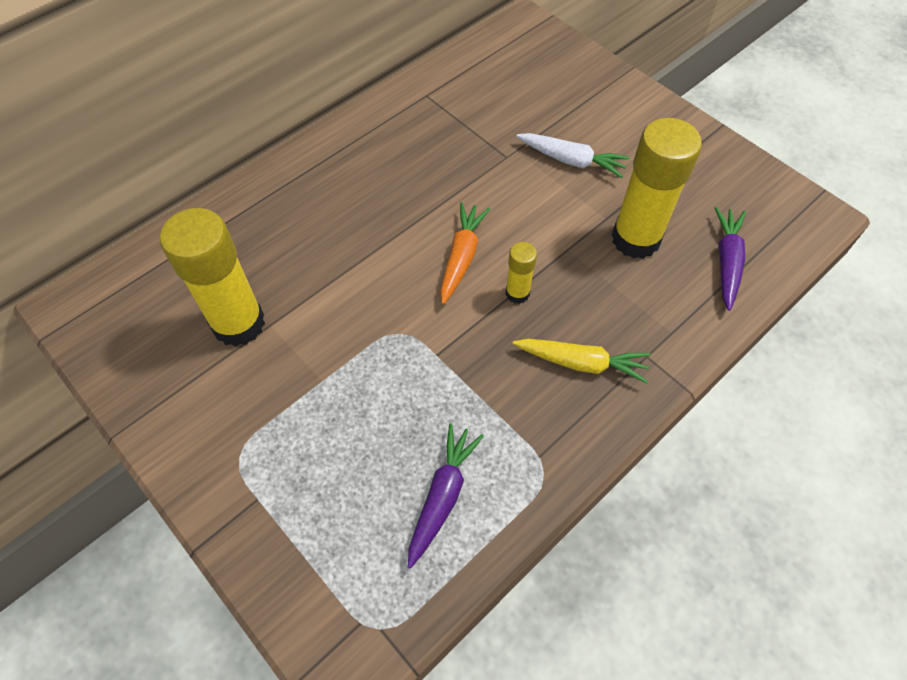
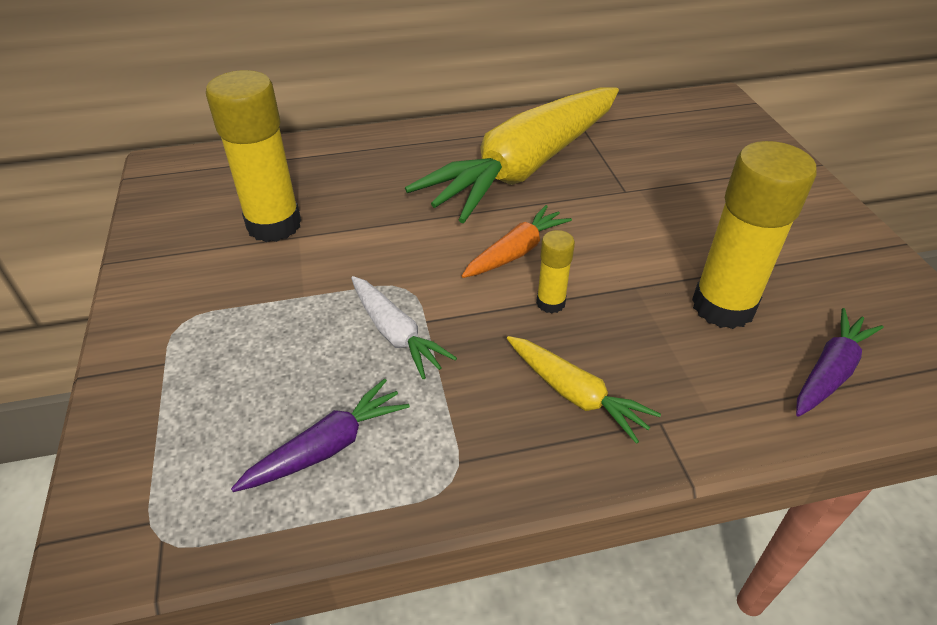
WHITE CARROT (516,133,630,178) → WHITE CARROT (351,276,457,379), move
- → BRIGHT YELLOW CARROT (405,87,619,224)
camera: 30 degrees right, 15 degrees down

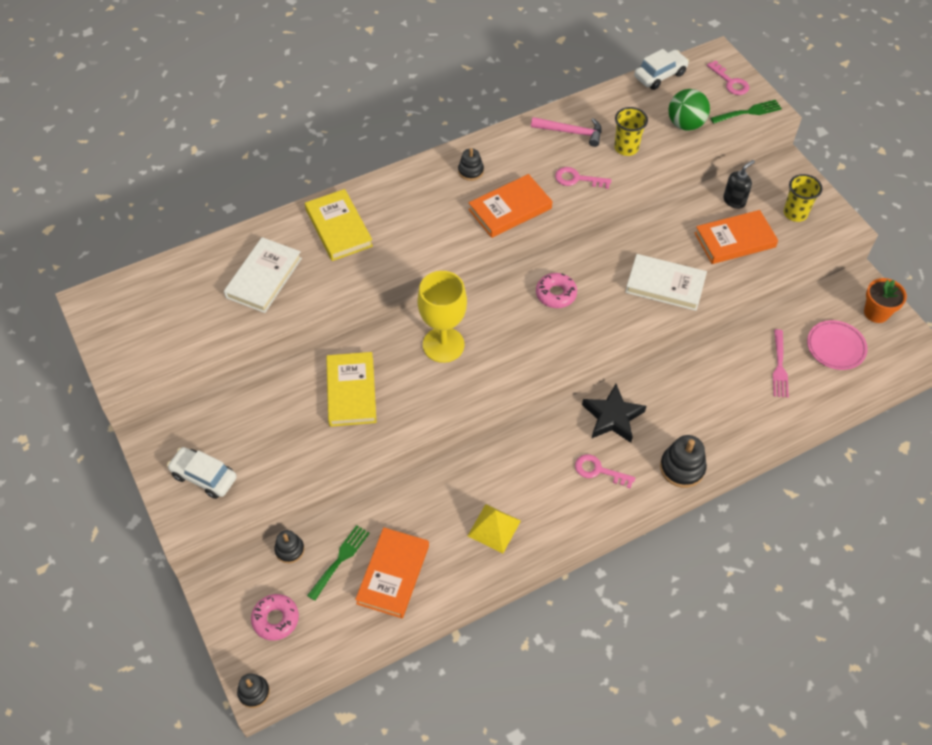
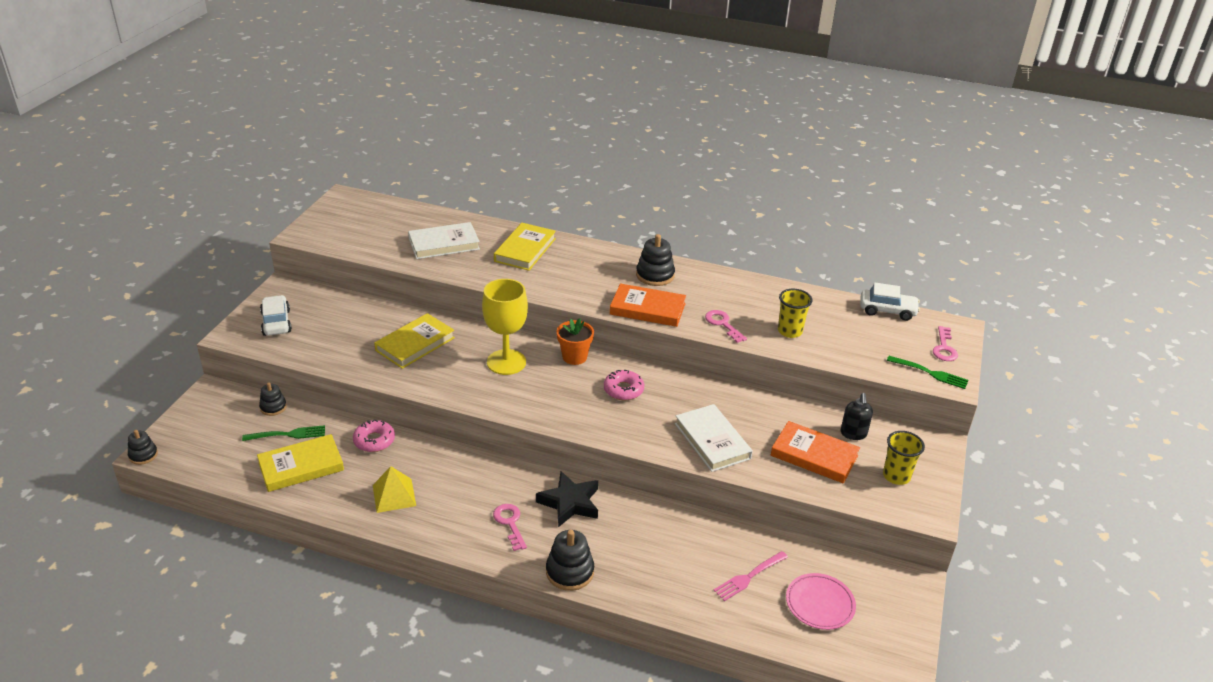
ORANGE HARDBACK (355,527,429,618) → BRIGHT YELLOW HARDBACK (257,434,344,492)
ROSE-PINK DOUGHNUT (251,594,299,641) → ROSE-PINK DOUGHNUT (353,419,395,452), move
ORANGE PLANT POT (864,278,907,323) → ORANGE PLANT POT (557,318,594,365), move
EBONY RING STACKER (458,148,484,181) → EBONY RING STACKER (636,234,675,286), x1.60
EBONY SOAP DISPENSER (723,160,755,209) → EBONY SOAP DISPENSER (841,393,873,440), 90 degrees clockwise
ROSE-PINK CLAW HAMMER (531,117,601,147) → -
LEAF-GREEN PLAY BALL (669,89,710,131) → -
camera: 45 degrees right, 20 degrees down

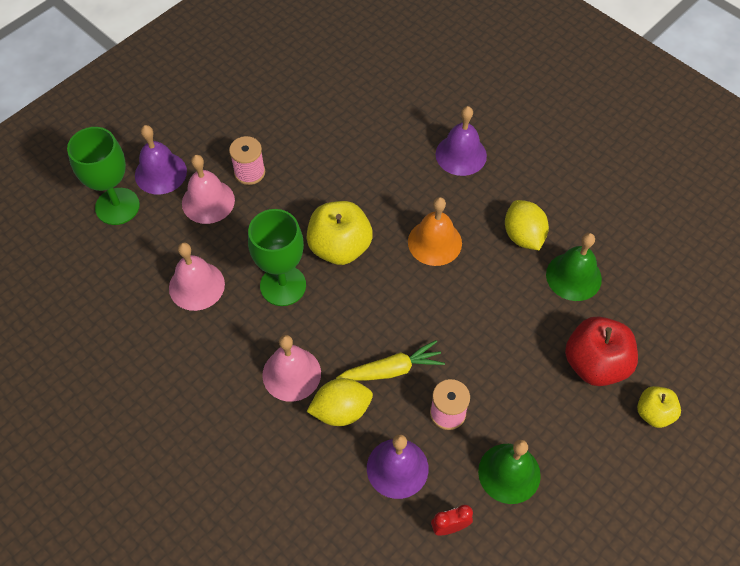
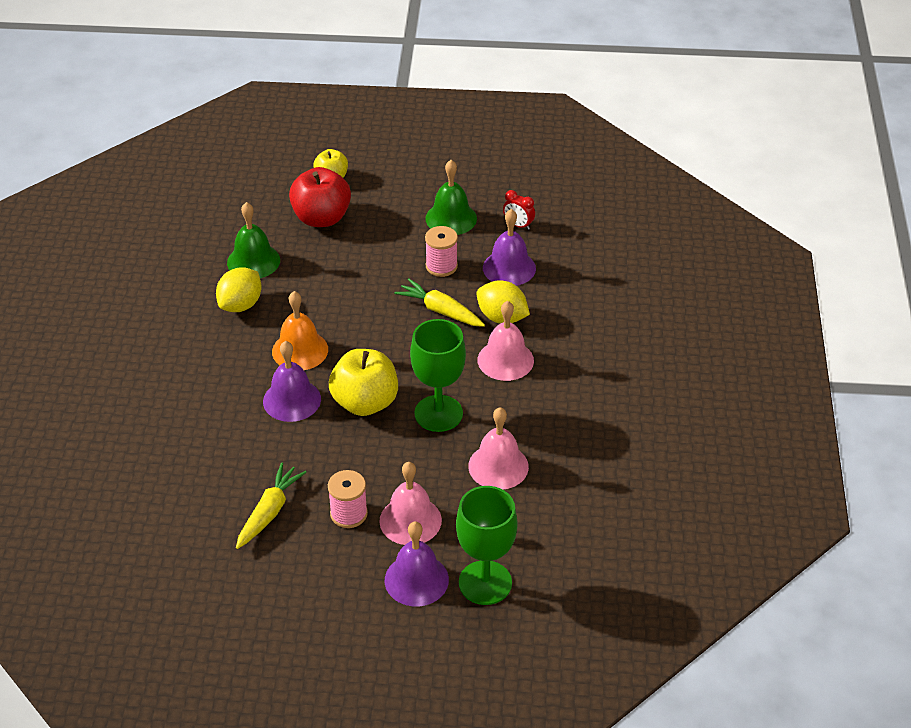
- → BRIGHT YELLOW CARROT (236,463,307,549)
VIOLET BELL (436,106,487,176) → VIOLET BELL (263,341,321,422), move
camera: 130 degrees left, 15 degrees down

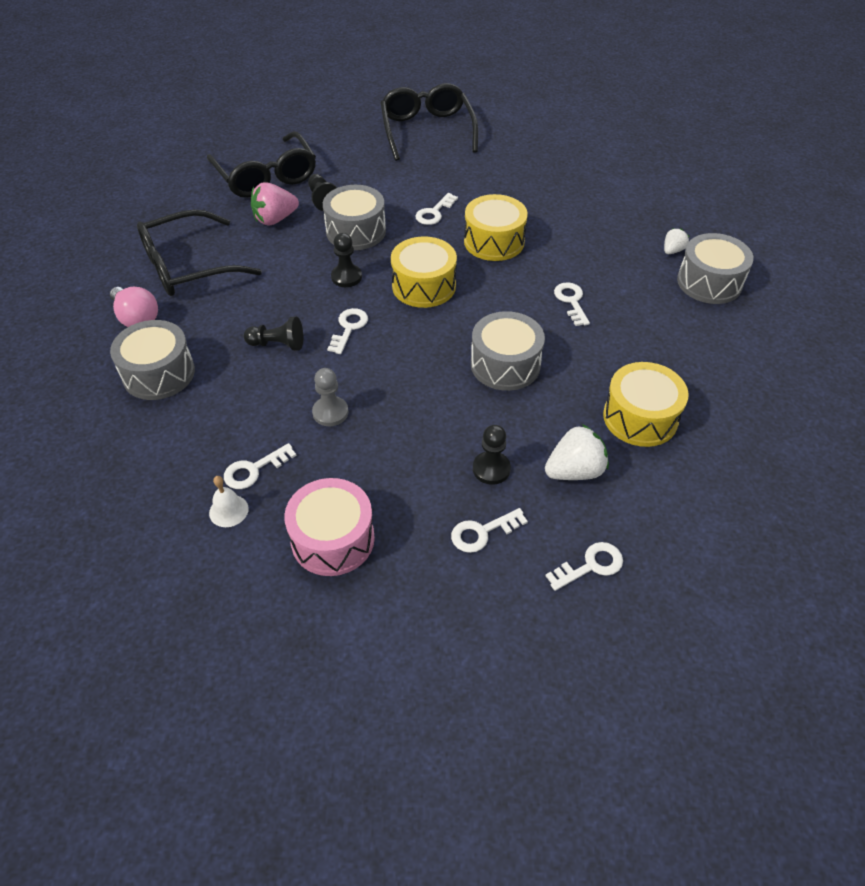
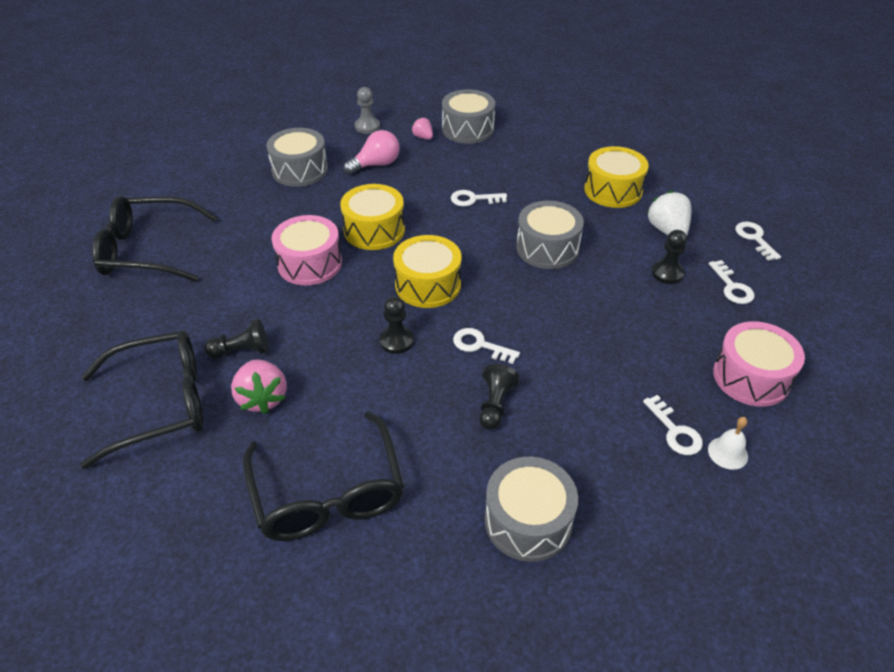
GRAY TOY DRUM (323,185,386,250) → GRAY TOY DRUM (267,128,328,187), move
WHITE KEY (415,193,458,225) → ROSE-PINK TOY DRUM (271,215,342,285)
ROSE-PINK LIGHTBULB (110,286,158,327) → ROSE-PINK LIGHTBULB (344,130,400,174), move
GRAY GAME PAWN (312,368,348,426) → GRAY GAME PAWN (355,87,380,134), move
WHITE TOY STRAWBERRY (664,228,690,254) → ROSE-PINK TOY STRAWBERRY (412,117,433,140)
camera: 80 degrees left, 5 degrees down

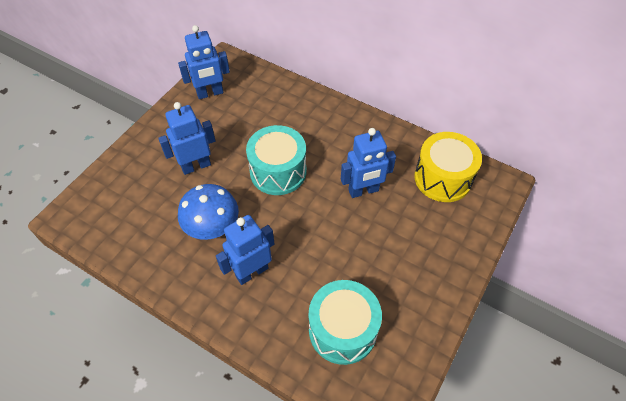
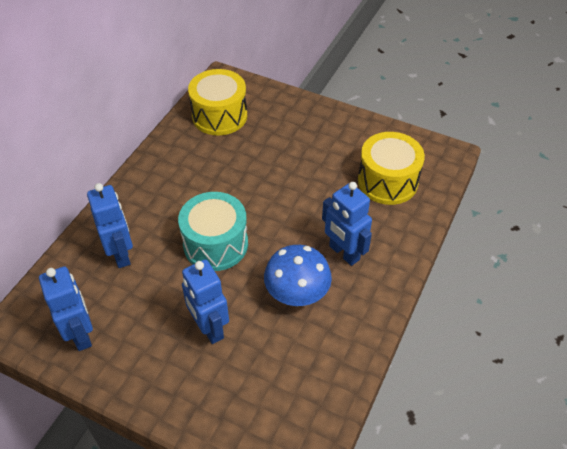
ROYAL BLUE TOY ROBOT (341,128,396,198) → ROYAL BLUE TOY ROBOT (87,183,133,268), move
TURQUOISE TOY DRUM (309,280,382,365) → BRIGHT YELLOW TOY DRUM (358,132,425,205)
camera: 95 degrees left, 5 degrees down

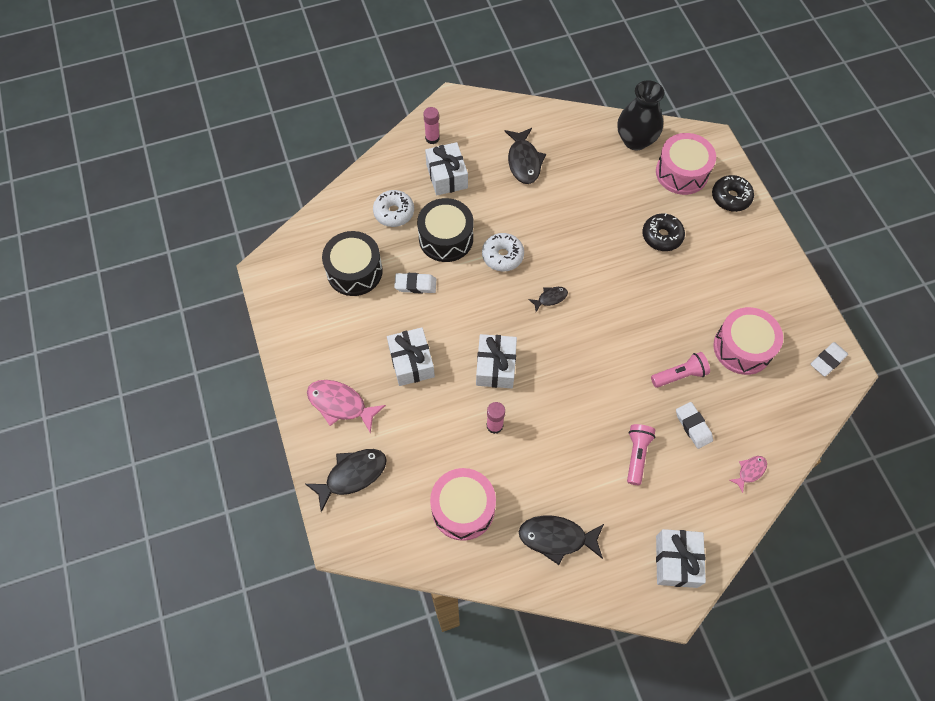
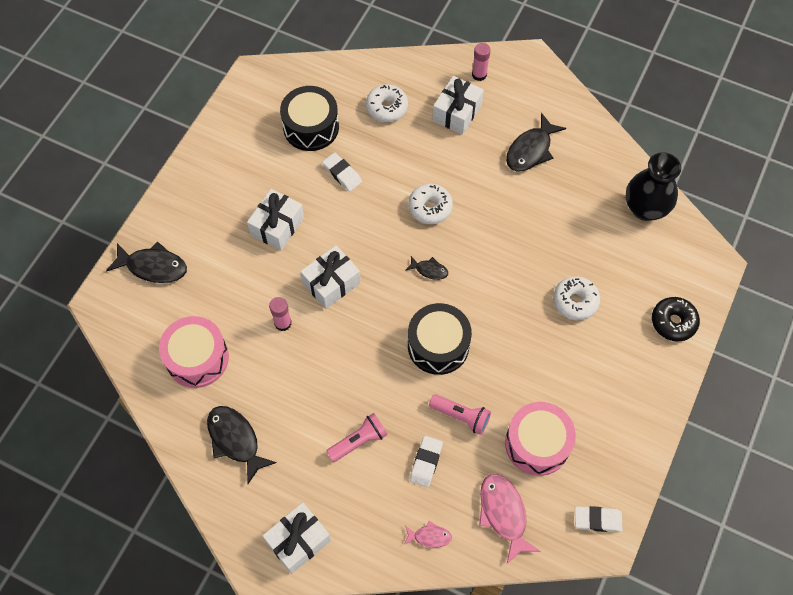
EBONY TOY DRUM (417,198,474,262) → EBONY TOY DRUM (408,303,472,375), move
ROSE-PINK FISH FIGURE (307,380,386,434) → ROSE-PINK FISH FIGURE (479,474,541,564), move
EBONY DOUGHNUT (642,213,685,251) → WHITE DOUGHNUT (553,276,600,320)
ROSE-PINK TOY DRUM (656,133,716,195) → -
camera: 45 degrees right, 0 degrees up

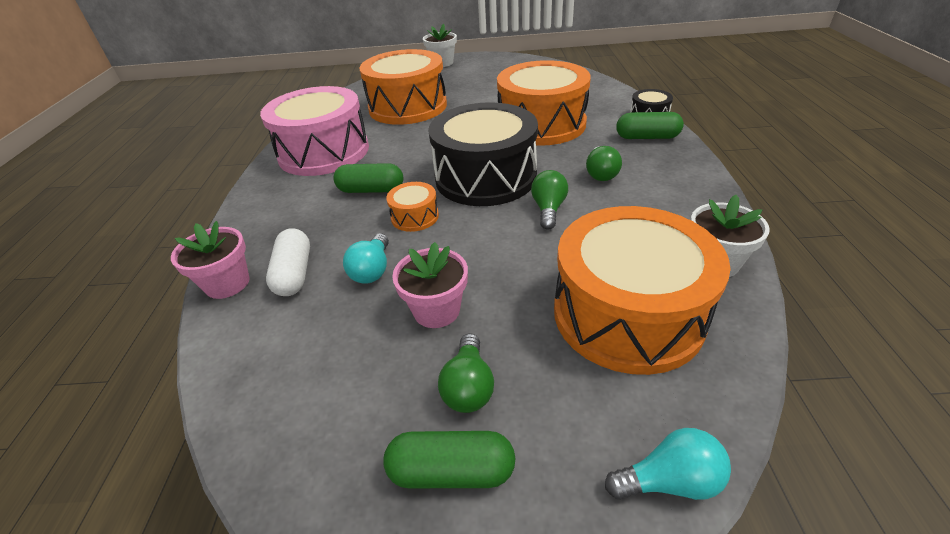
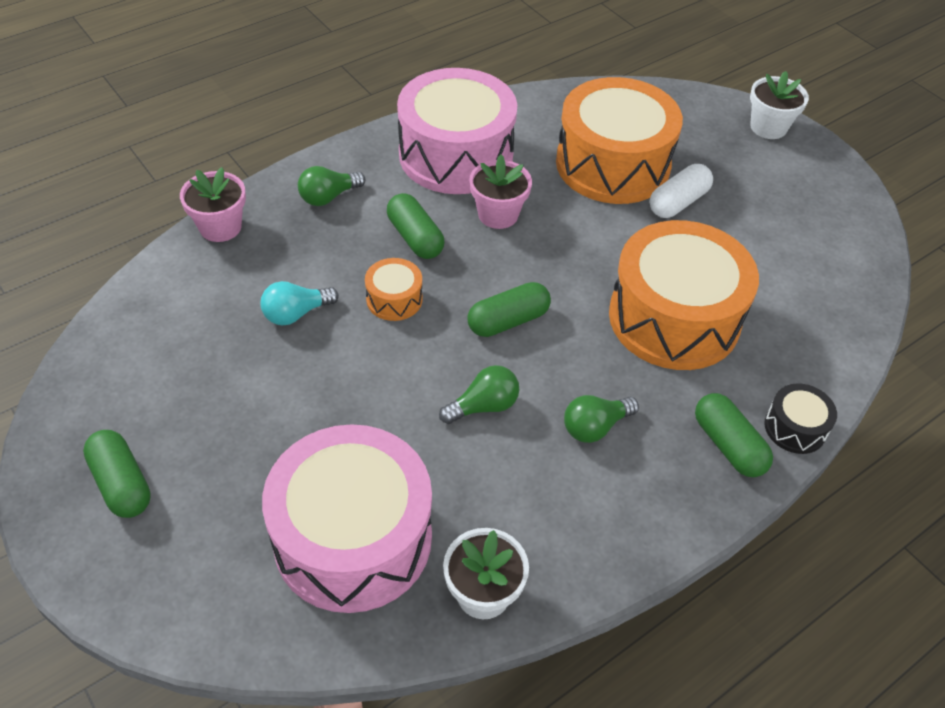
ORANGE TOY DRUM (554,206,731,375) → ROSE-PINK TOY DRUM (262,424,432,613)
LEAF-GREEN LIGHTBULB (438,333,494,413) → LEAF-GREEN LIGHTBULB (298,166,365,206), move
EBONY TOY DRUM (428,102,538,206) → LEAF-GREEN PILL (467,282,551,337)
ROSE-PINK PLANT POT (392,242,468,328) → ROSE-PINK PLANT POT (469,155,532,229), move
WHITE PILL (266,228,310,296) → WHITE PILL (650,164,713,218), move
TURQUOISE LIGHTBULB (605,428,731,500) → -
camera: 50 degrees right, 10 degrees up

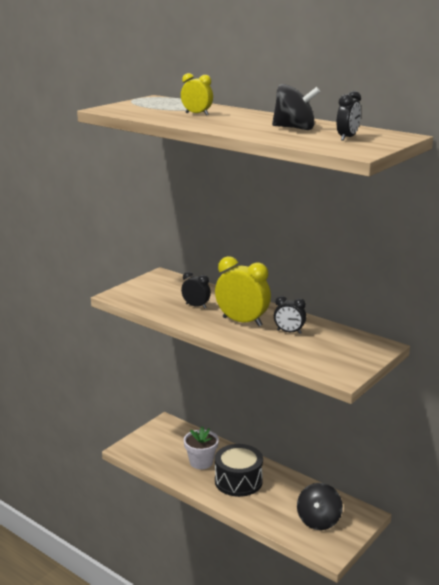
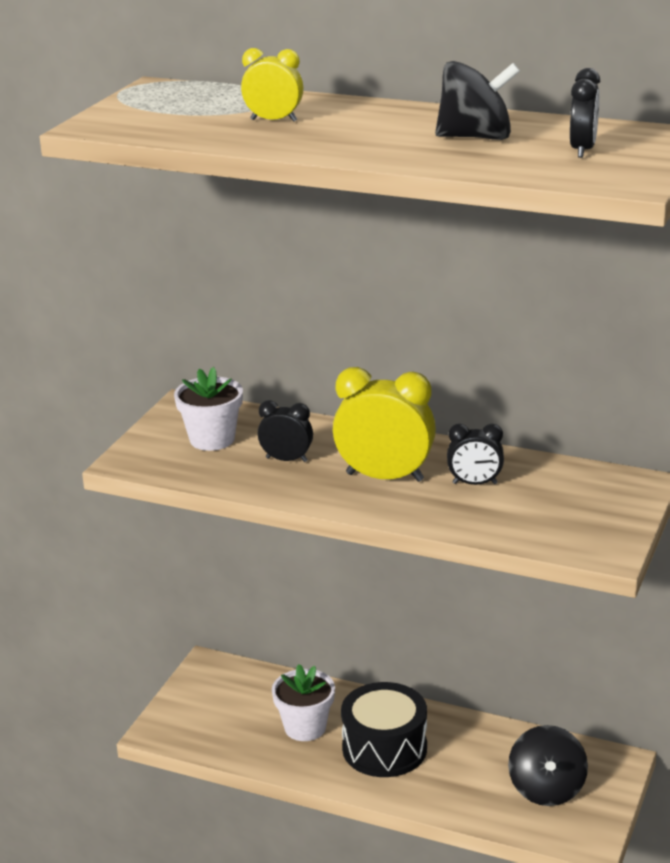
- → WHITE PLANT POT (174,367,243,451)
camera: 15 degrees left, 5 degrees up

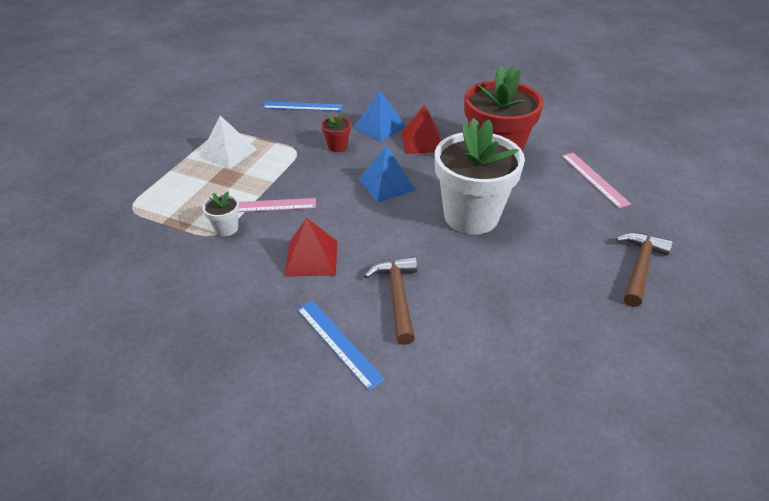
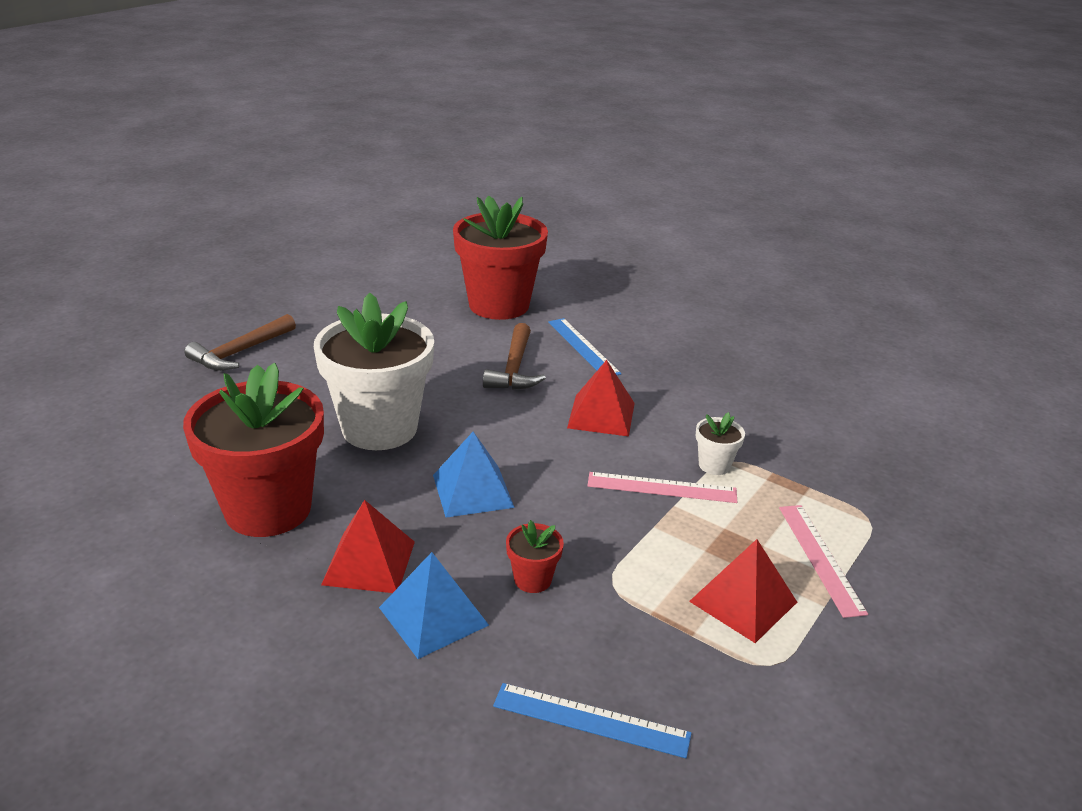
- → CRIMSON PLANT POT (453,195,548,320)
WHITE PYRAMID SHAPE (200,116,257,169) → CRIMSON PYRAMID SHAPE (689,539,797,643)
ROSE-PINK RULER (562,153,631,208) → ROSE-PINK RULER (779,505,868,618), move
camera: 170 degrees left, 10 degrees down

